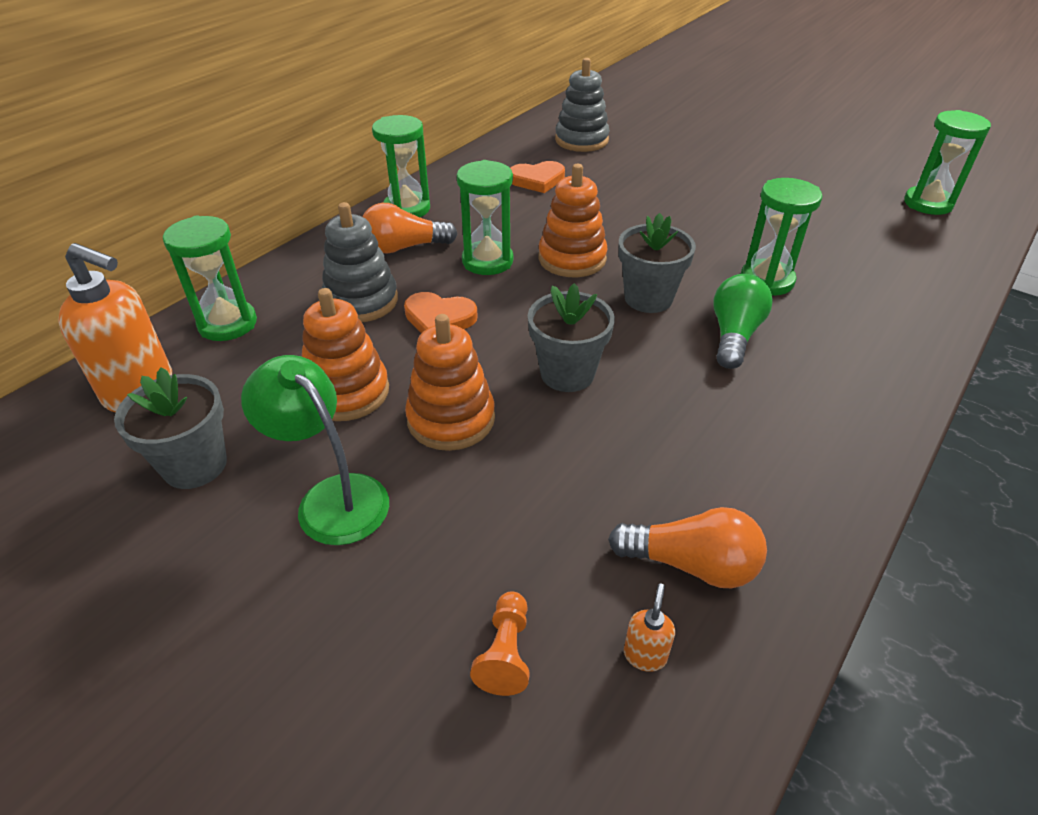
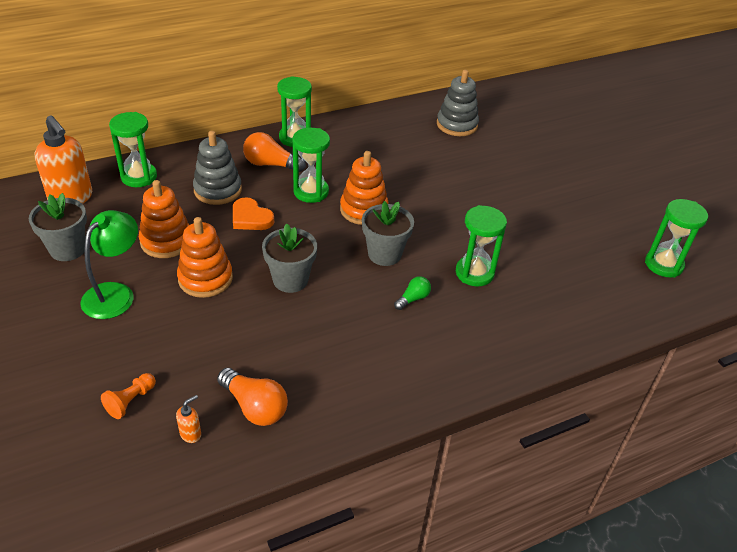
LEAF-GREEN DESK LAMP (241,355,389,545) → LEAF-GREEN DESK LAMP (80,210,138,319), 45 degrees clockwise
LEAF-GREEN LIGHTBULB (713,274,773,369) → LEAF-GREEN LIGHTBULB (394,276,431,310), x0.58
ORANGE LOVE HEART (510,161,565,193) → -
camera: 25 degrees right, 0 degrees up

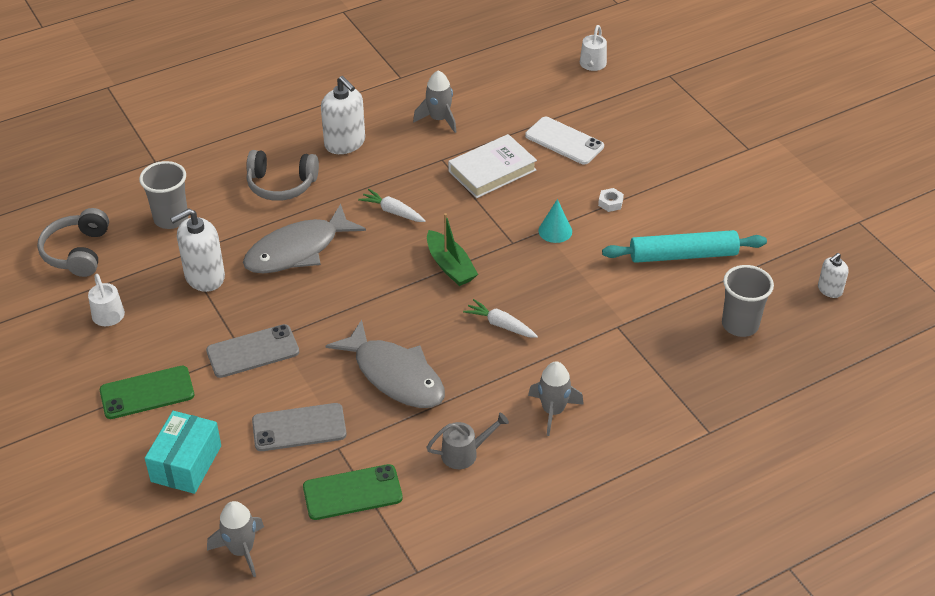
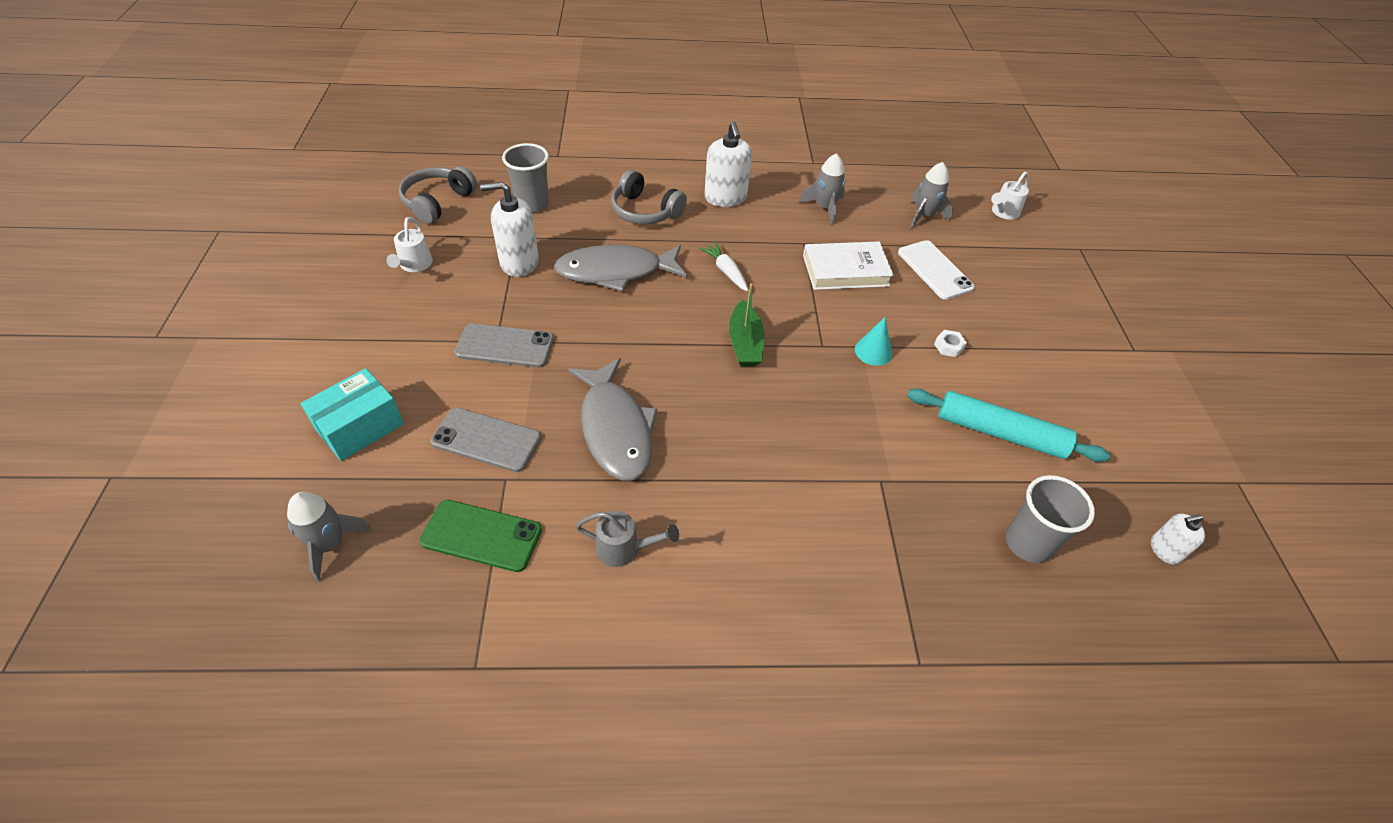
GRAY TOY ROCKET (528,361,584,436) → GRAY TOY ROCKET (910,162,953,229), move
LEAF-GREEN PHONE (100,366,194,419) → -
WHITE CARROT (463,299,538,338) → -
camera: 25 degrees right, 5 degrees up

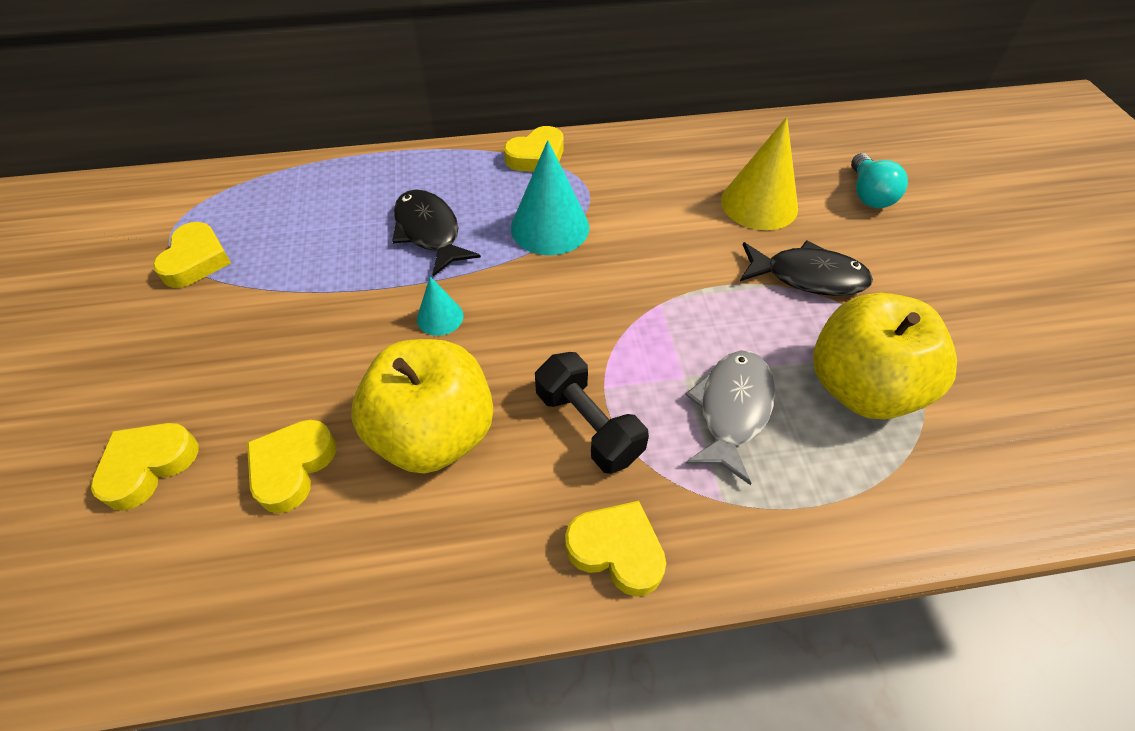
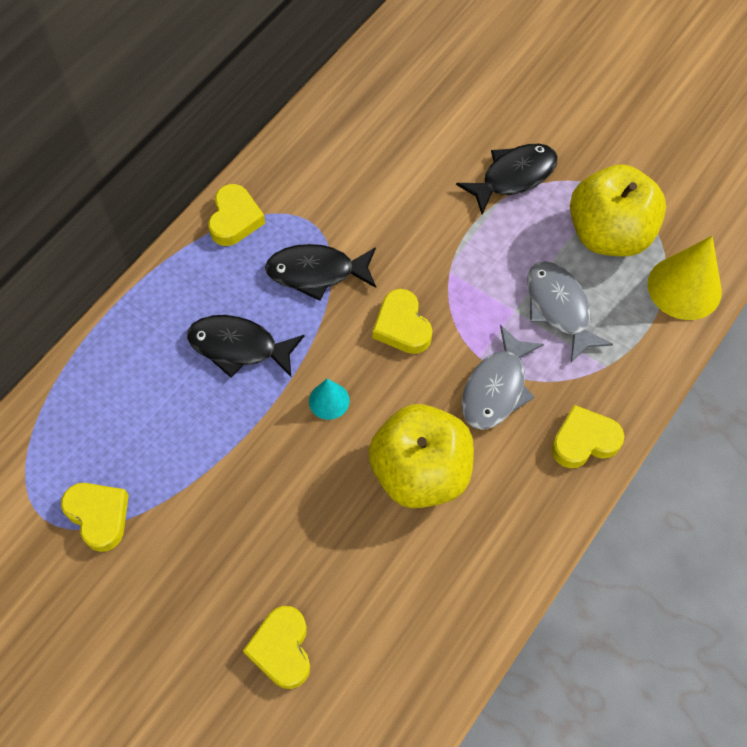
TURQUOISE SOLID CONE (511,140,589,255) → EBONY FISH FIGURE (265,244,376,301)
BRIGHT YELLOW LOVE HEART (247,420,336,513) → BRIGHT YELLOW LOVE HEART (373,289,432,354), move
EBONY DUMBBELL (535,352,649,474) → GRAY FISH FIGURE (461,325,544,430)
BRIGHT YELLOW SOLID CONE (721,117,798,230) → BRIGHT YELLOW SOLID CONE (648,236,722,320), move
TURQUOISE LIGHTBULB (851,153,908,208) → -
camera: 45 degrees left, 10 degrees up

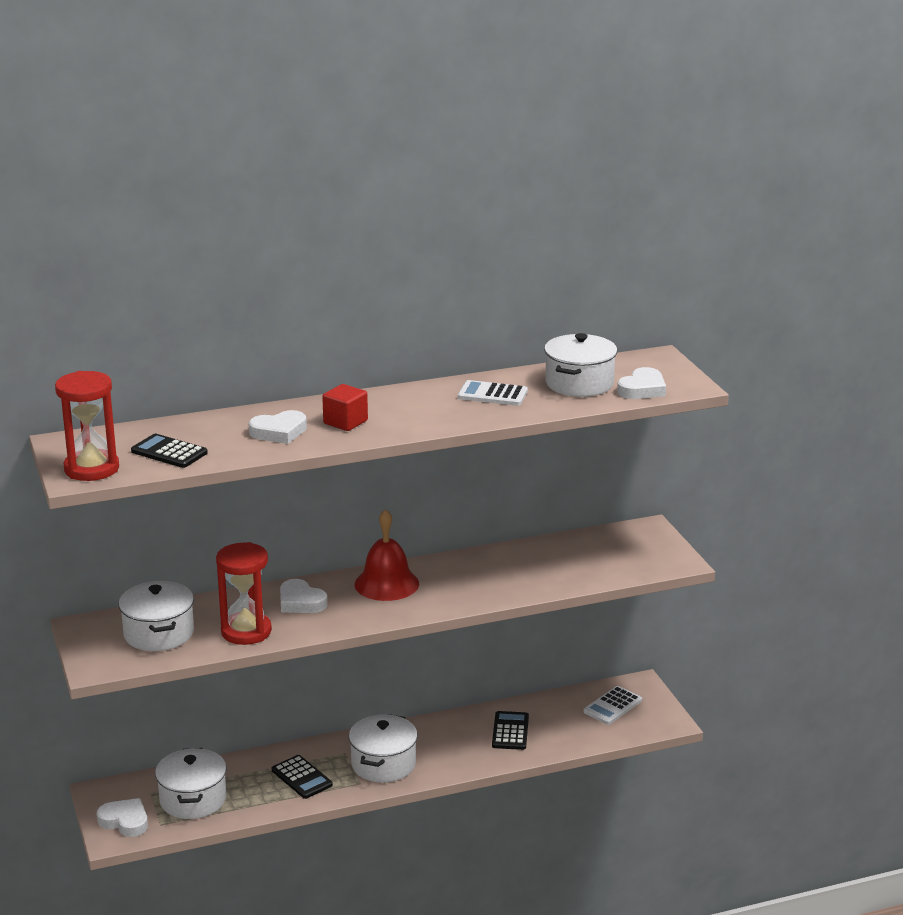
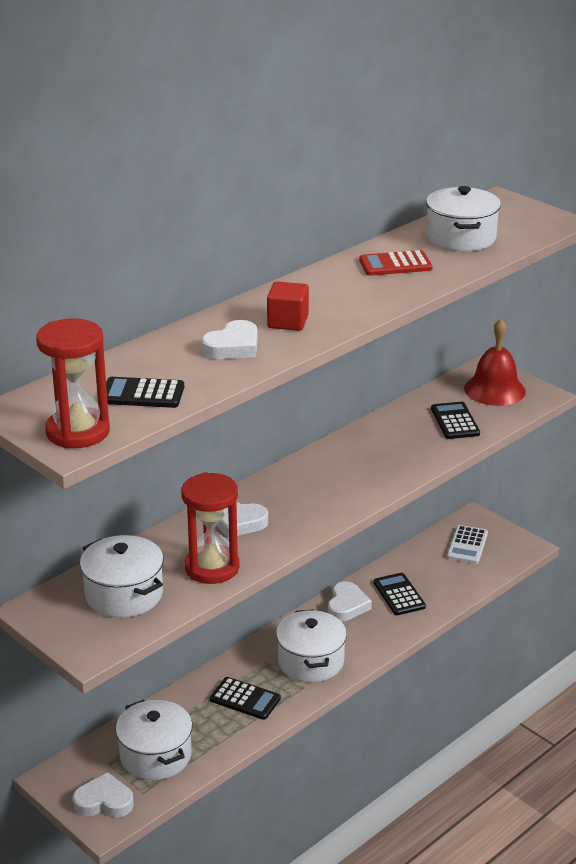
WHITE LOVE HEART (617,367,666,399) → WHITE LOVE HEART (328,581,372,621), move
WHITE CALCULATOR (458,380,528,406) → CRIMSON CALCULATOR (359,250,432,276)
- → EBONY CALCULATOR (431,402,480,439)
CRIMSON BELL (355,509,419,601) → CRIMSON BELL (464,319,526,406), move
camera: 25 degrees left, 5 degrees up

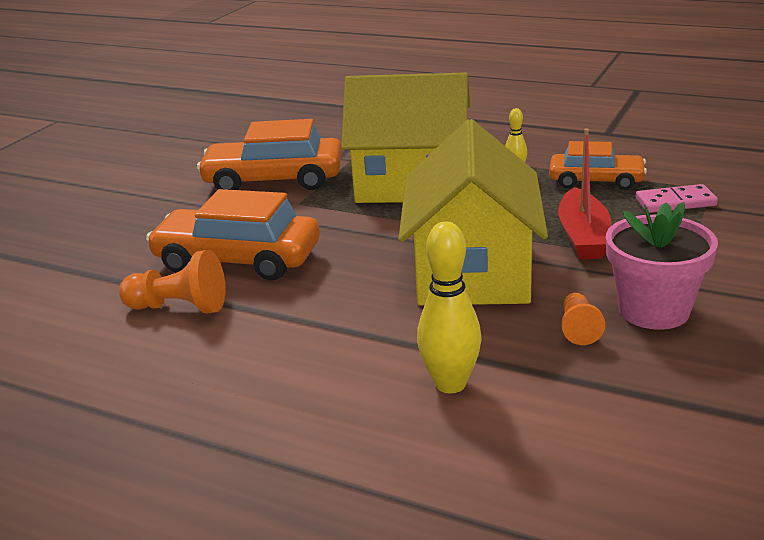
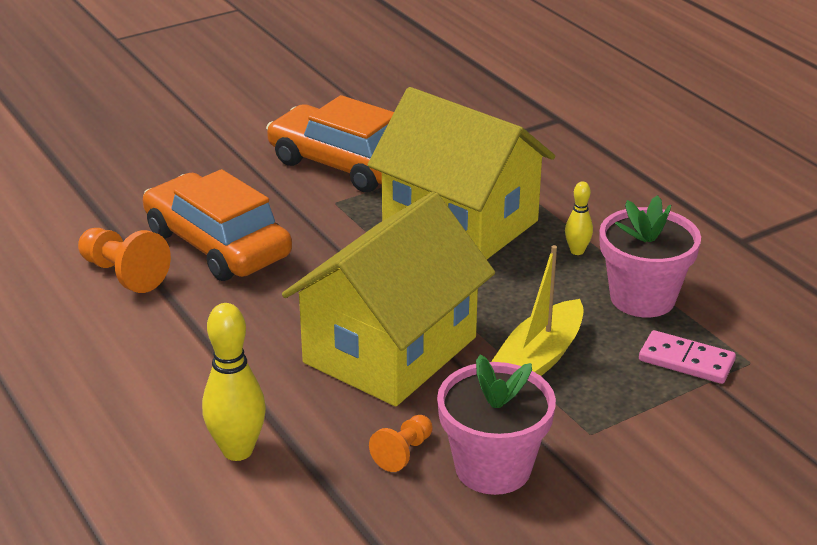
CRIMSON BOAT (558,129,612,260) → BRIGHT YELLOW BOAT (491,245,584,376)
ORANGE AUTOMOBILE (549,141,647,190) → ROSE-PINK PLANT POT (600,195,701,318)
camera: 30 degrees right, 5 degrees up

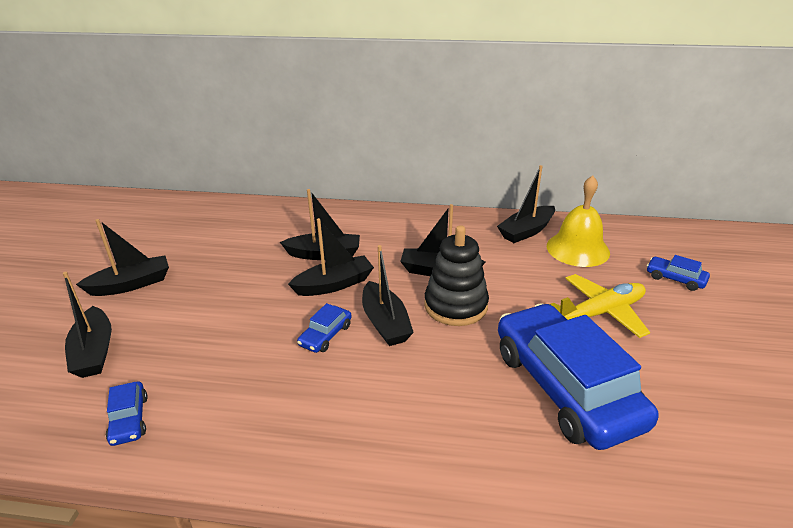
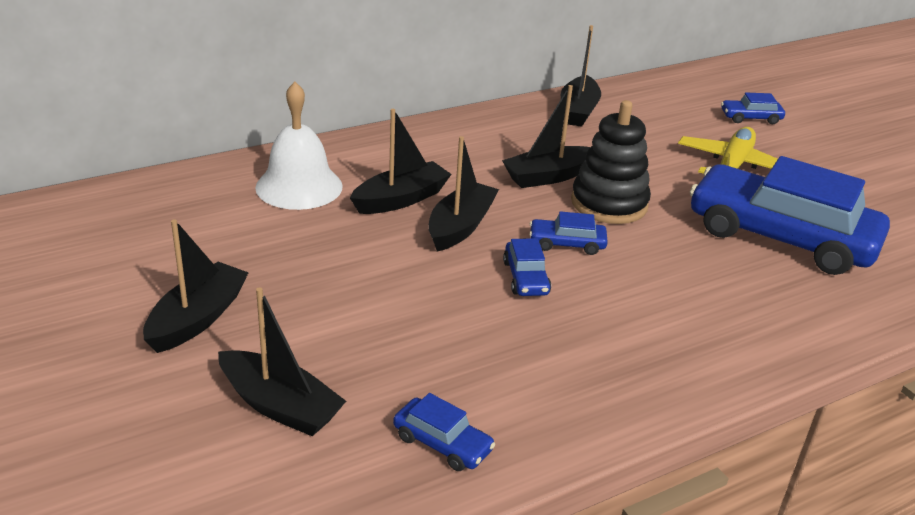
- → WHITE BELL (255,82,343,210)
EBONY BOAT (362,245,414,346) → ROYAL BLUE AUTOMOBILE (529,211,608,255)
BRIGHT YELLOW BELL (547,175,610,267) → -
camera: 40 degrees left, 0 degrees up

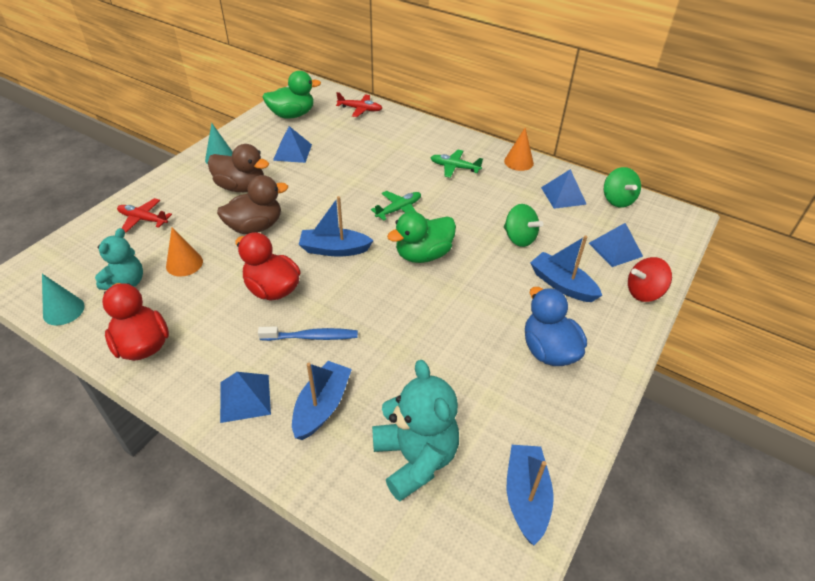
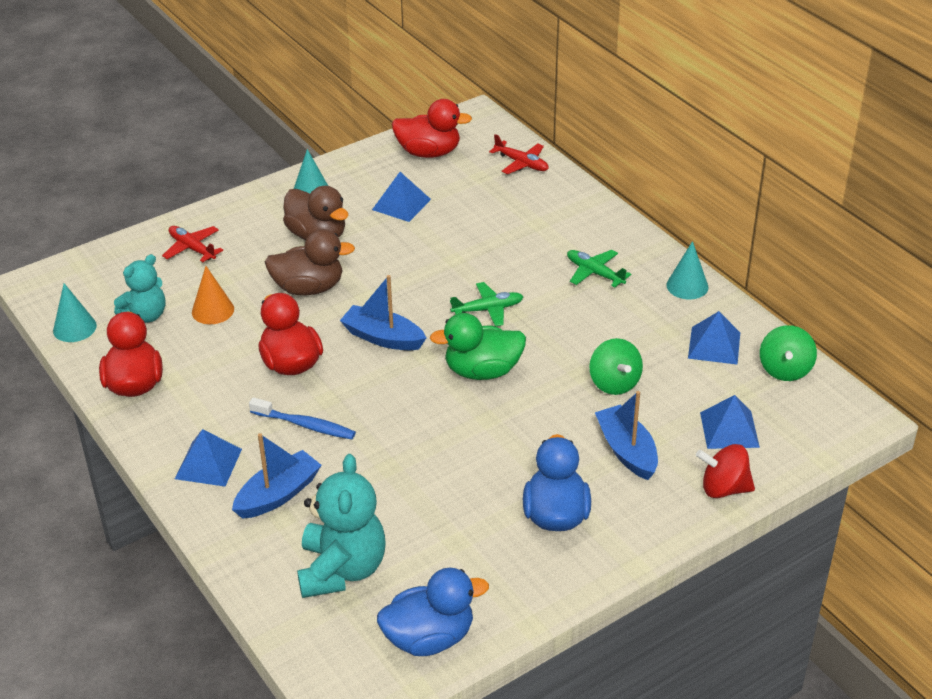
ROYAL BLUE BOAT (507,445,554,545) → ROYAL BLUE RUBBER DUCK (377,568,489,656)
LEAF-GREEN RUBBER DUCK (263,71,321,119) → CRIMSON RUBBER DUCK (392,99,472,158)
ORANGE SOLID CONE (504,128,534,171) → TURQUOISE SOLID CONE (666,241,709,299)
camera: 25 degrees right, 5 degrees down

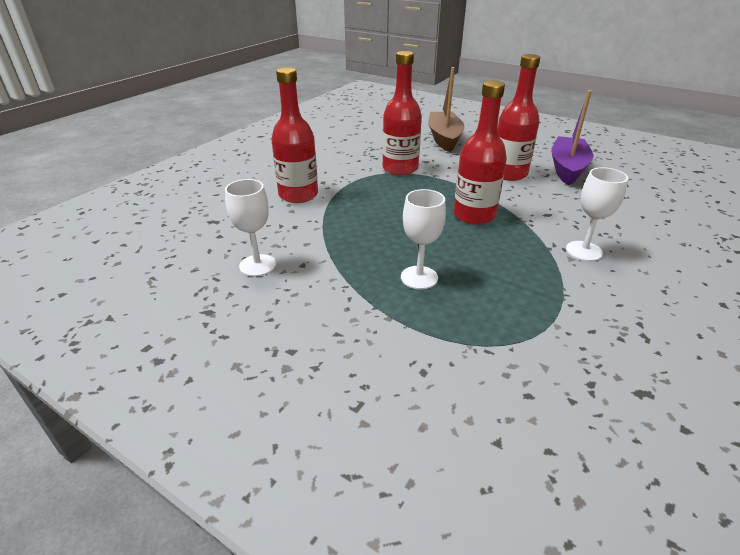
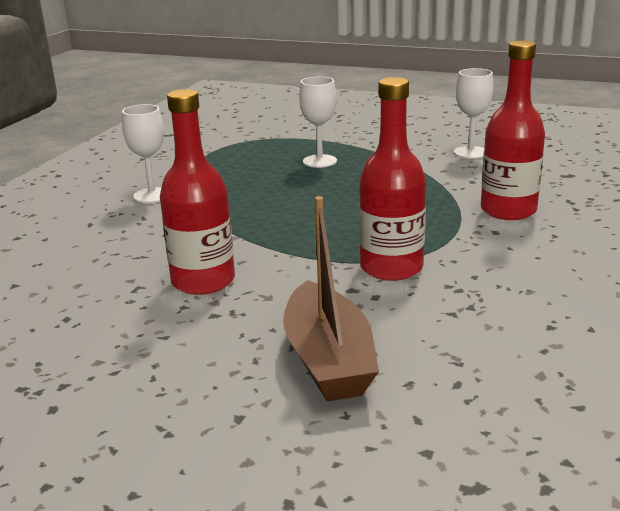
CRIMSON FLASK (454,81,507,225) → -
VIOLET BOAT (551,90,594,185) → -
camera: 170 degrees right, 10 degrees down

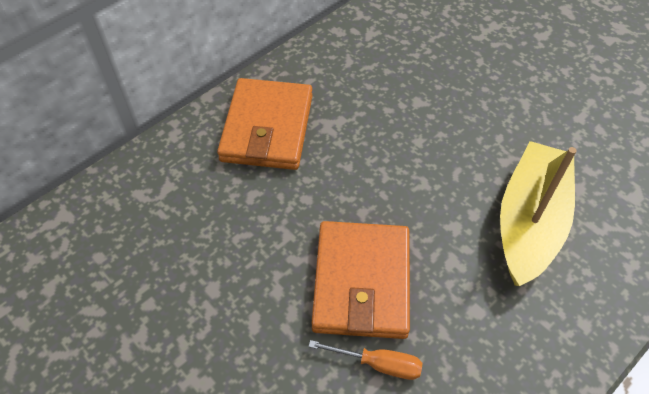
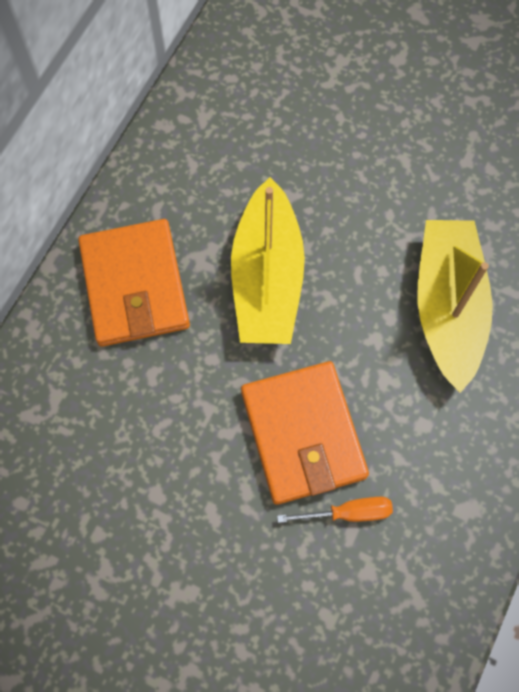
- → BRIGHT YELLOW BOAT (231,177,305,344)
camera: 20 degrees left, 15 degrees up

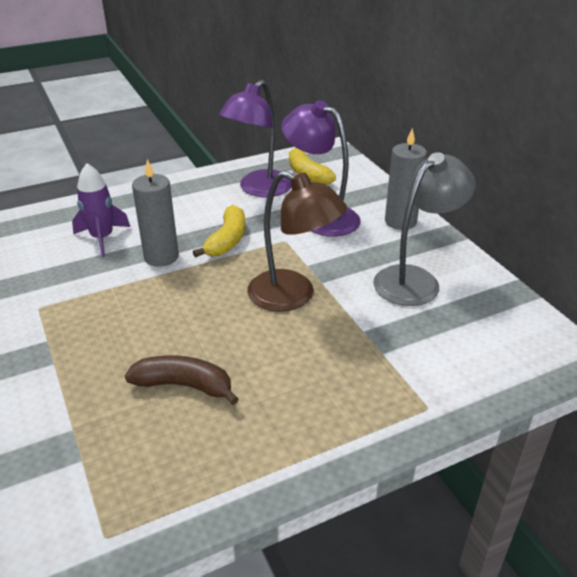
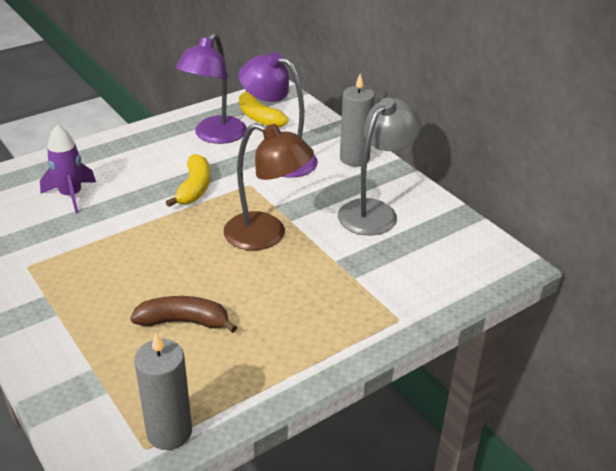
GRAY PILLAR CANDLE (132,159,179,267) → GRAY PILLAR CANDLE (134,332,192,450), move
camera: 10 degrees left, 0 degrees up

